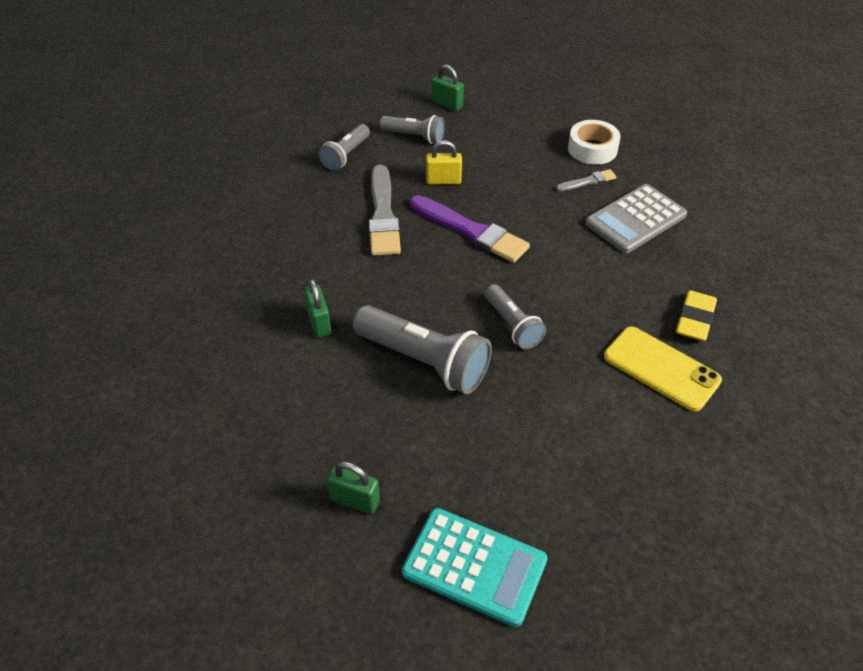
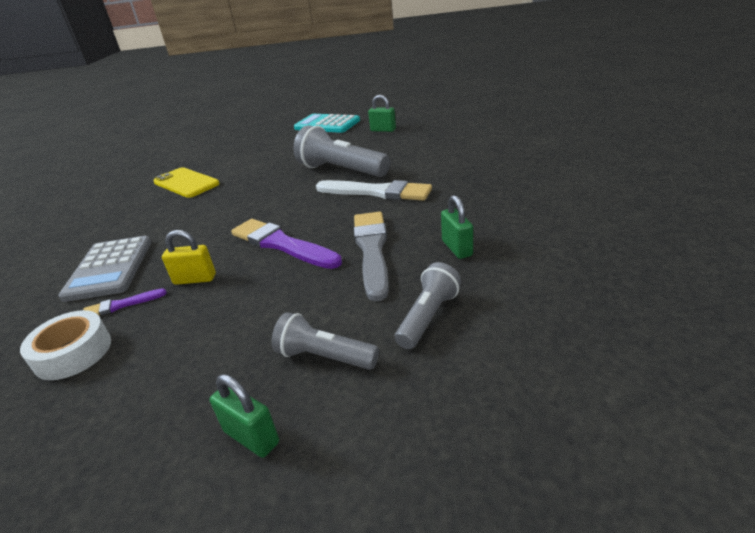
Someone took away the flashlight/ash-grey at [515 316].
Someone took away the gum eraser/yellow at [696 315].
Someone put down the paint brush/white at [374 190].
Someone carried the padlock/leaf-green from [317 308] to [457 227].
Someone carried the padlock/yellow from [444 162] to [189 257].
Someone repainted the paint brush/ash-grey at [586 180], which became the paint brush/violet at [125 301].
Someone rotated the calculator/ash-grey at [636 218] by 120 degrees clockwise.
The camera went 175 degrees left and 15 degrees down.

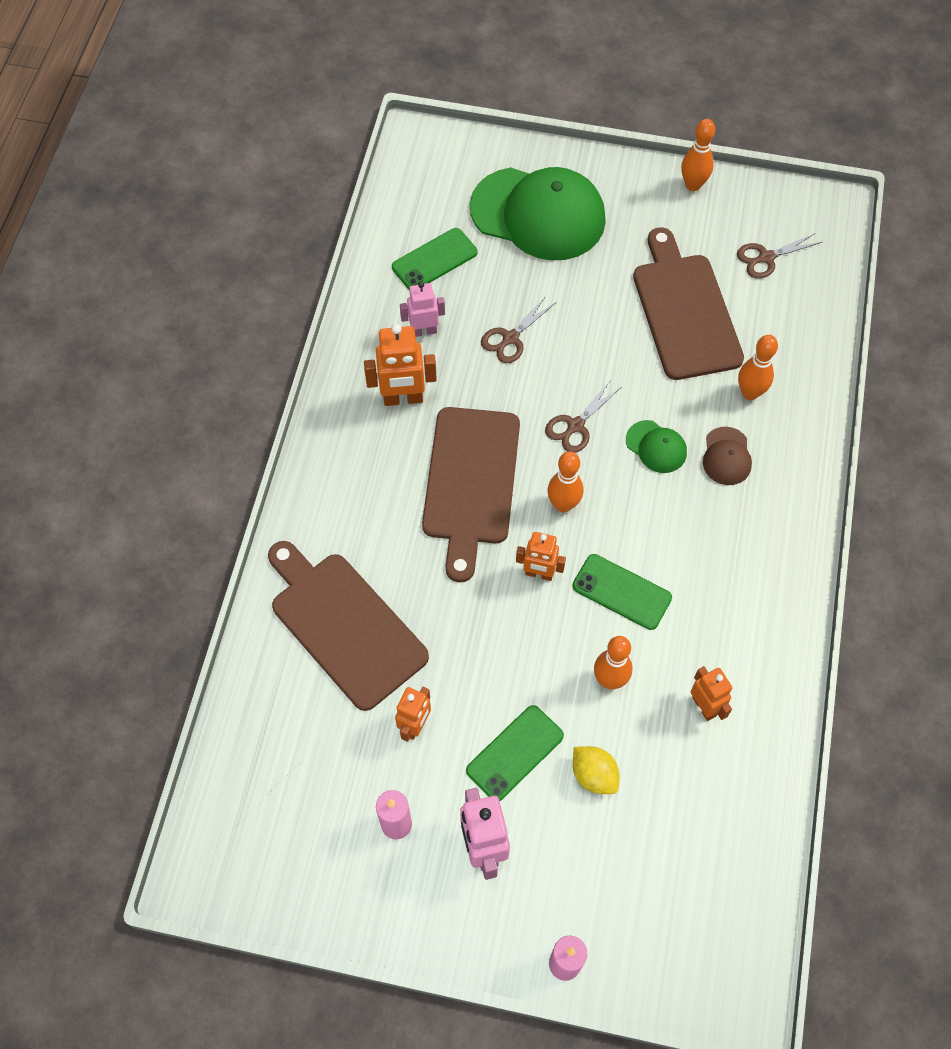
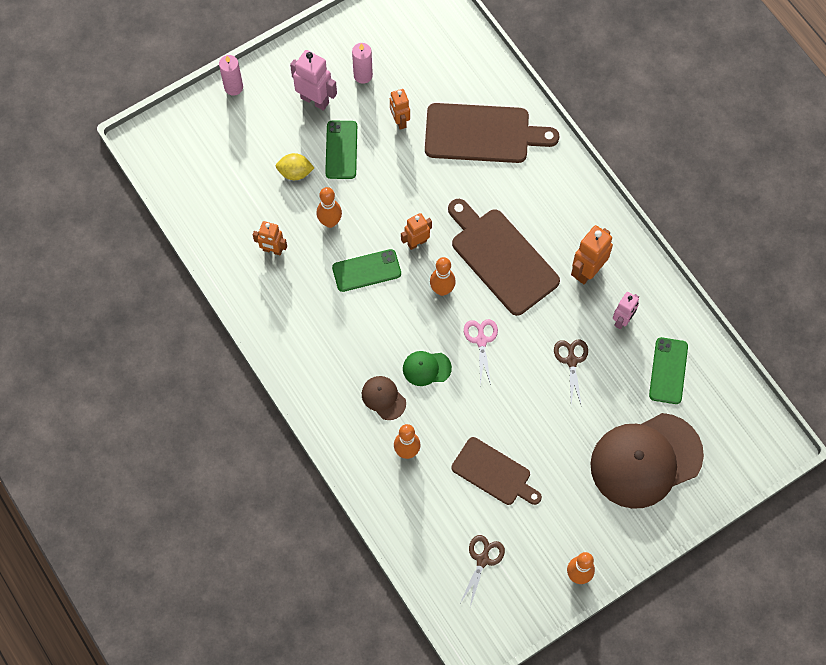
Someone repainted the peaked cap/leaf-green at [538 214], which became the peaked cap/brown at [647 461].
Someone repainted the scissors/brown at [582 417], which became the scissors/rose-pink at [481 352].
Someone scaled the bread board/brown at [688 304] by 0.65.
The camera went 135 degrees right and 5 degrees up.

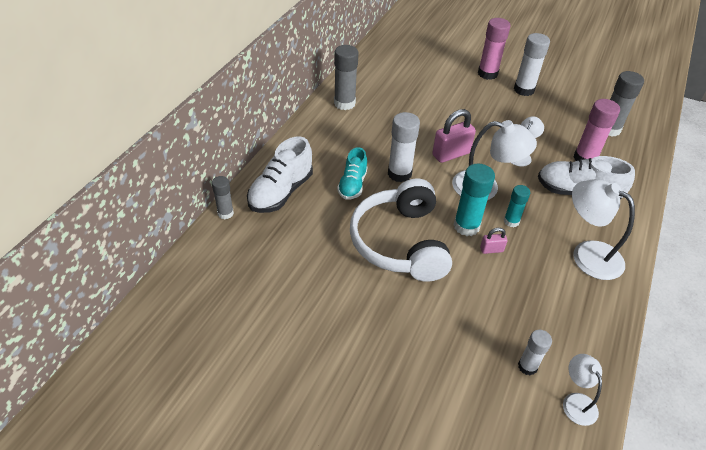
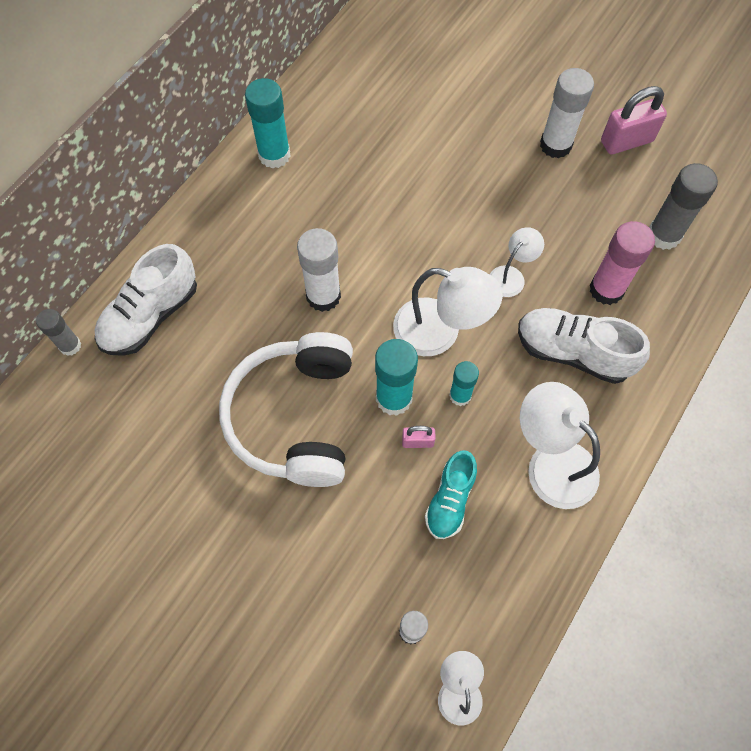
Someone took away the glue/rose-pink at [494 49].
Someone carried the sneaker/teal from [352 173] to [451 494].
Someone carried the padlock/rose-pink from [454 136] to [634 120].
Someone repainted the glue/ash-grey at [346 77], which became the glue/teal at [268 123].
The camera went 10 degrees right and 20 degrees up.

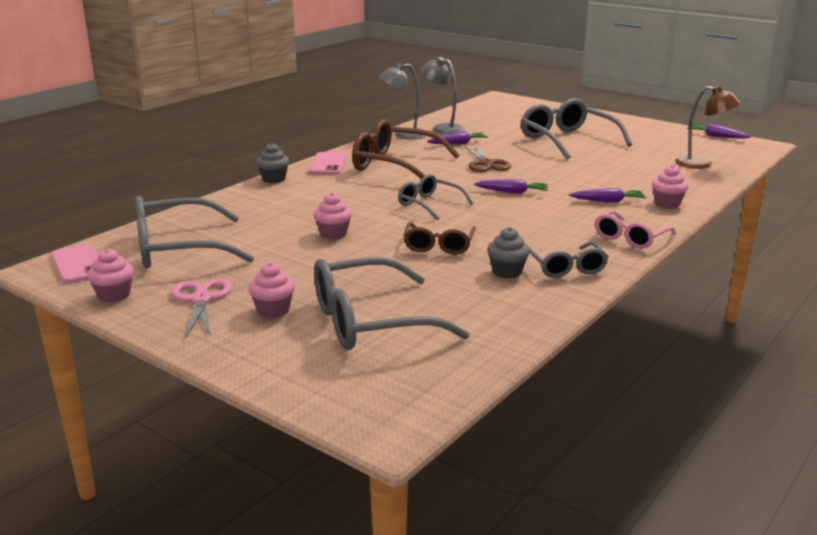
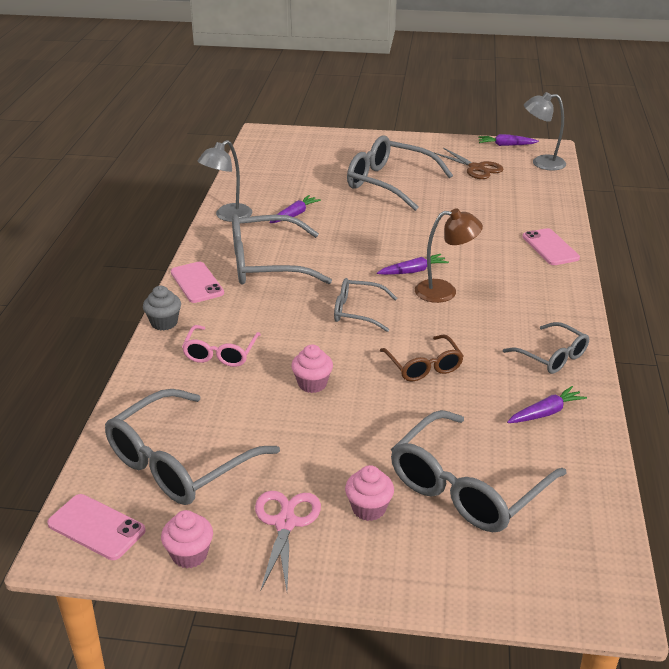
Someone took away the muffin/ash-grey at [508 252].
Someone carried the desk lamp/ash-grey from [442 95] to [545 131].
Someone carried the scissors/brown from [487 158] to [469 163].
Someone carried the root vegetable/violet from [608 195] to [547 404].
Someone carried the spectacles/rose-pink from [635 229] to [221 346].
Someone carried the desk lamp/brown from [708 127] to [449 255].
Someone swapped the muffin/rose-pink at [670 186] for the phone/rose-pink at [551 246].
Someone repainted the spectacles/brown at [406 149], which became the spectacles/ash-grey at [282 249].
Someone rotated the scissors/rose-pink at [201 307] by 45 degrees clockwise.
The camera went 30 degrees left and 10 degrees up.

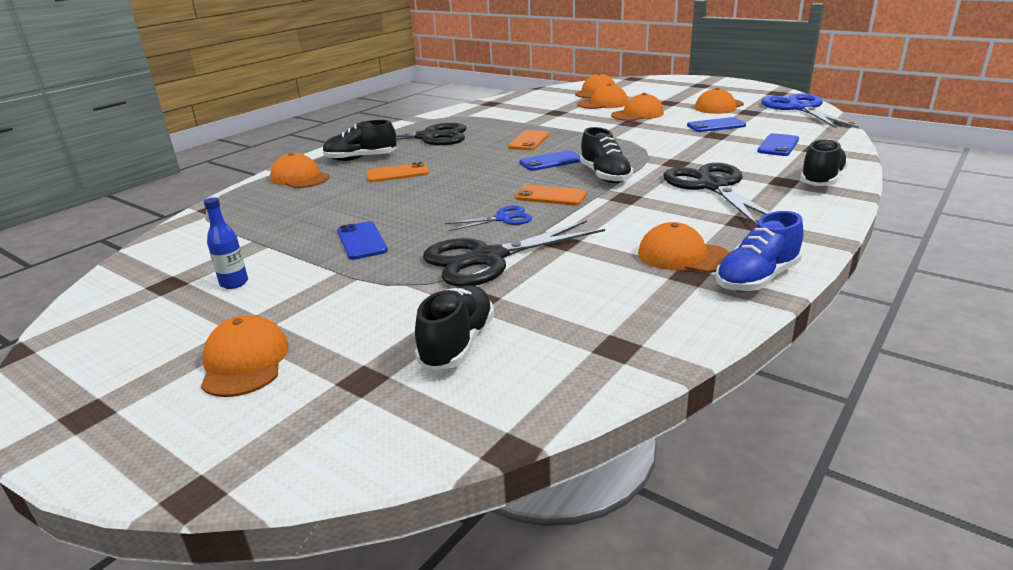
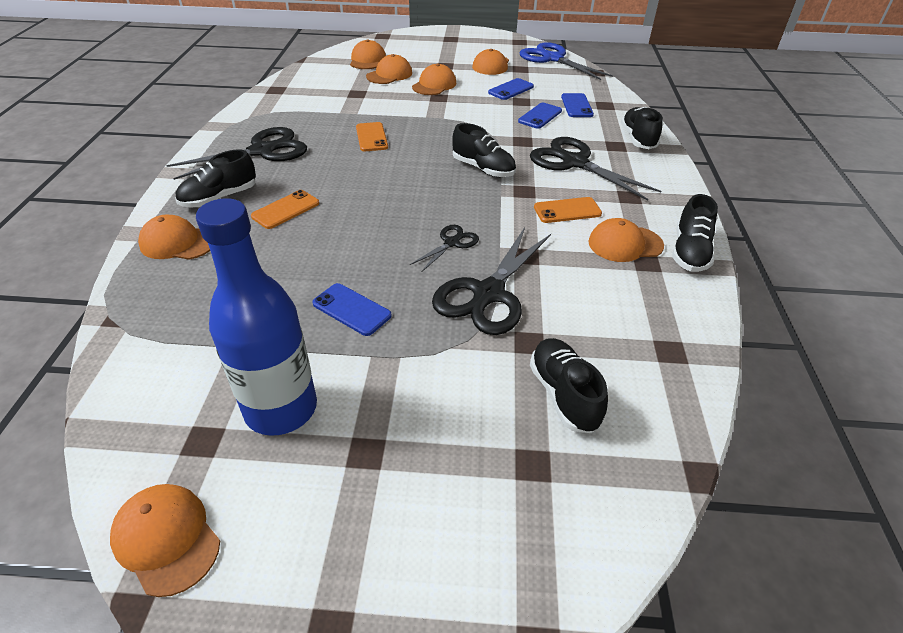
Someone carried the peaked cap/orange from [245 356] to [165 540].
Someone carried the phone/orange from [551 195] to [568 210].
Someone carried the phone/royal blue from [550 160] to [540 116].
Someone repainted the scissors/royal blue at [488 218], which became the scissors/jet-black at [444 248].
Someone repainted the sneaker/royal blue at [759 251], which became the sneaker/jet-black at [695 233].
Someone scaled the bottle/royal blue at [226 243] by 2.41.
The camera went 35 degrees left and 15 degrees up.

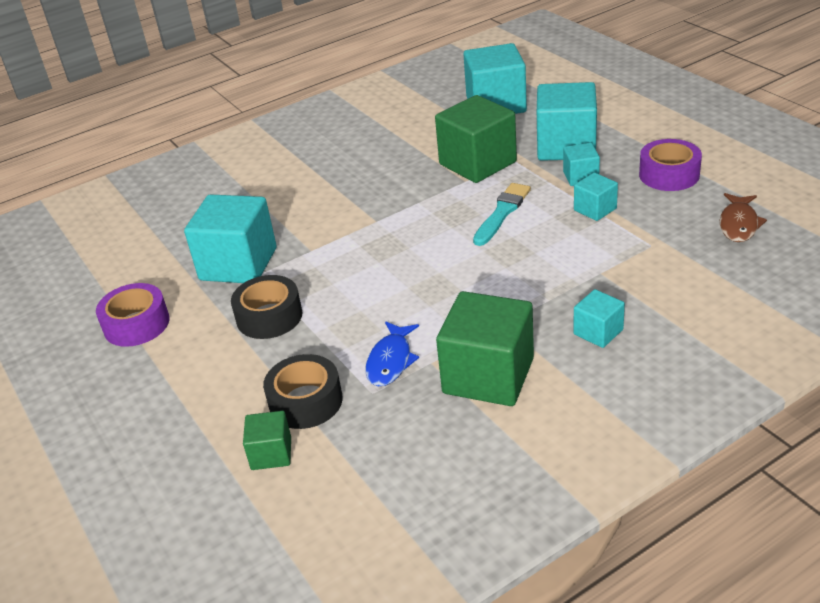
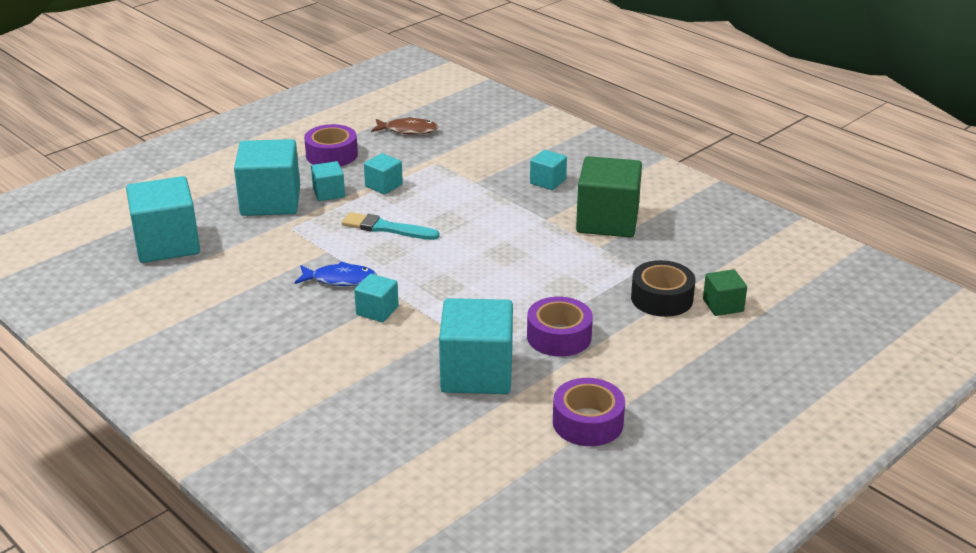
Someone took away the block/leaf-green at [476 139].
Someone put down the block/teal at [376 298].
Someone carried the fish figure/royal blue from [392 354] to [336 273].
Someone repainted the roll of tape/jet-black at [267 307], which became the roll of tape/violet at [560 327].
The camera went 105 degrees left and 5 degrees down.

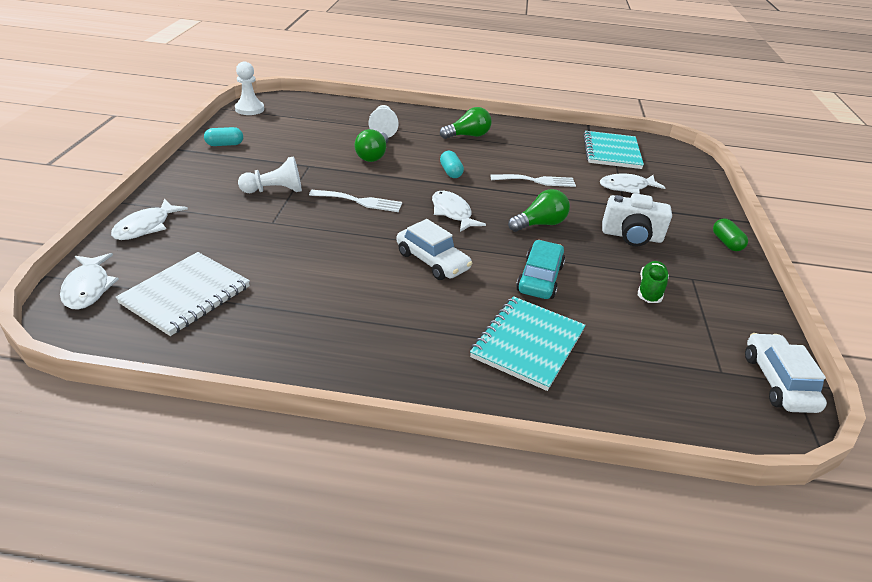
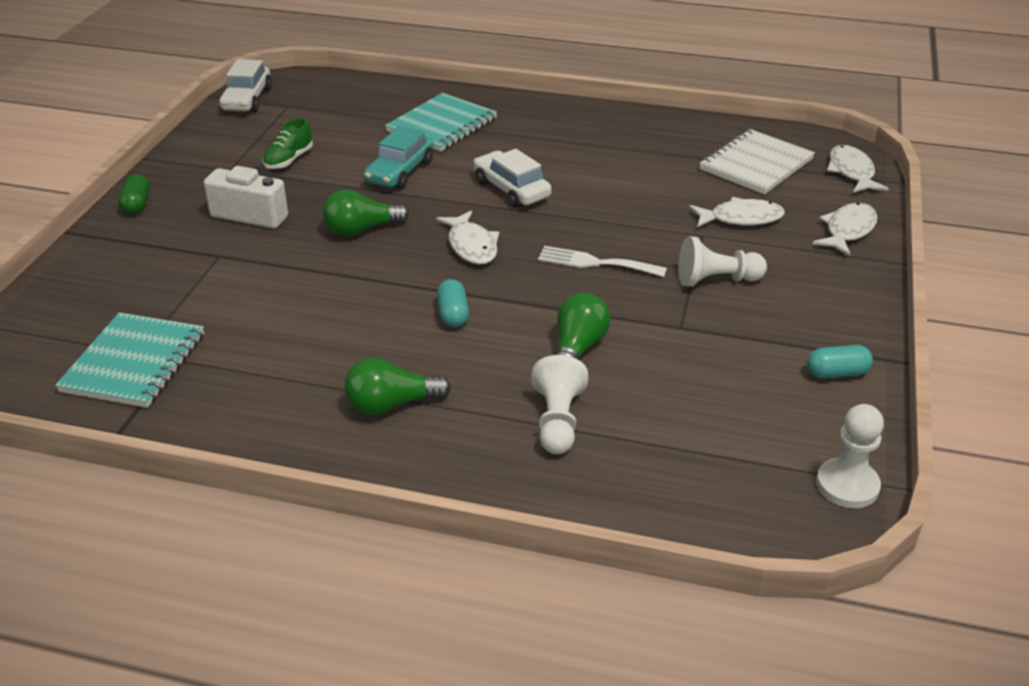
Someone took away the table fork/white at [533 180].
Someone carried the fish figure/white from [633 184] to [737 212].
The camera went 170 degrees left and 0 degrees up.

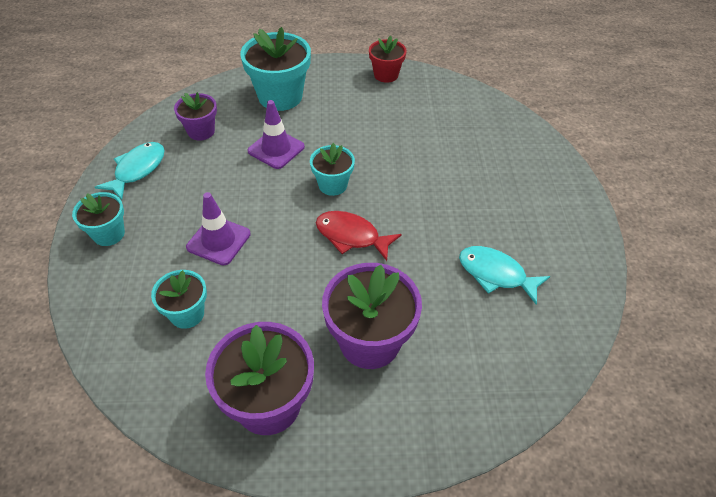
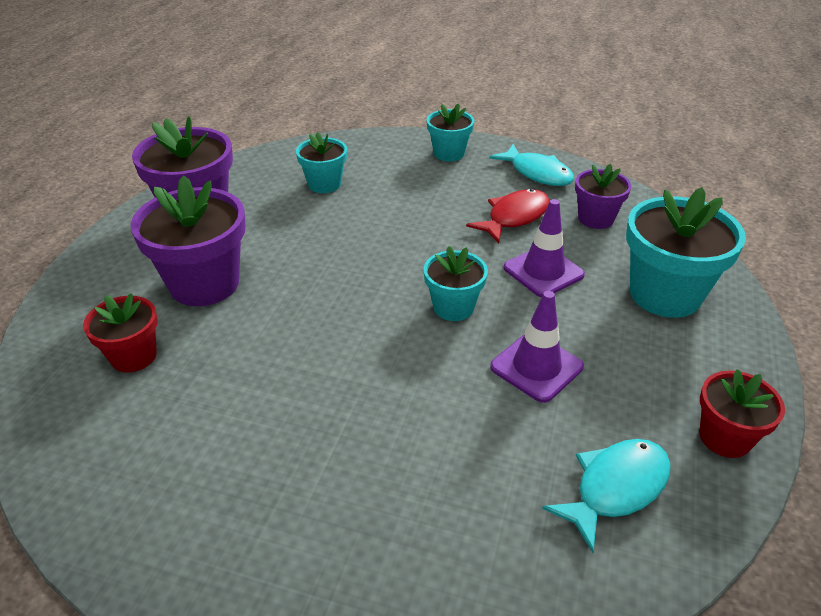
Someone put down the potted plant/red at [120 333].
Someone carried the safety cone/violet from [218 229] to [537 347].
Someone carried the fish figure/red from [359 236] to [508 216].
Someone carried the fish figure/teal from [504 275] to [606 496].
The camera went 110 degrees right and 10 degrees down.

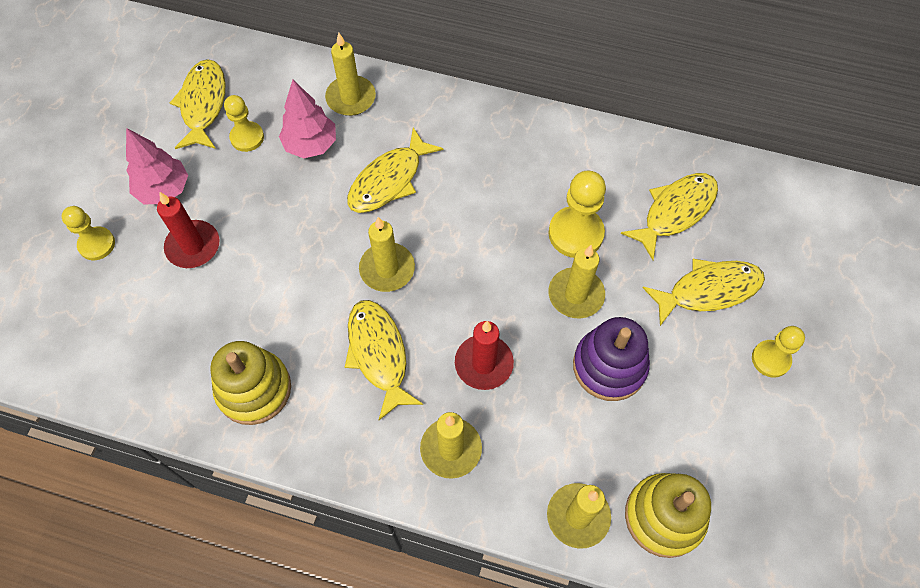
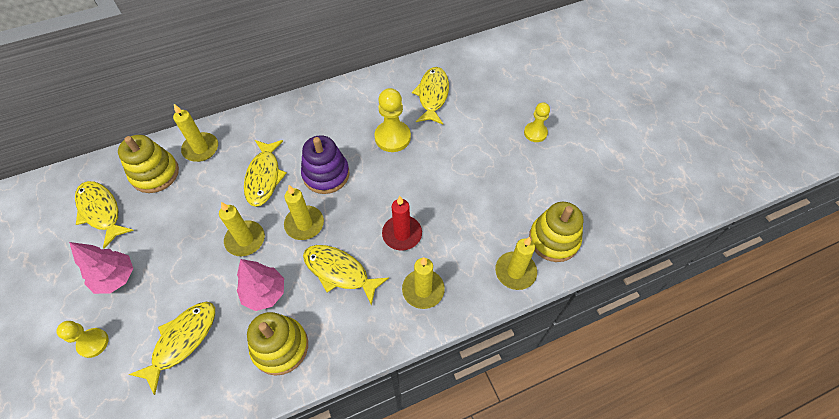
Someone took away the pillar candle/red at [188 230].
Someone took away the game pawn/yellow at [244 123].
Someone put down the ring stacker/yellow at [148 164].
Someone carried the toy tree/rose-pink from [307 119] to [260 285].
Someone carried the pillar candle/yellow from [577 281] to [242 229].
Someone carried the ring stacker/violet from [611 359] to [325 164].
Someone carried the fish figure/yellow from [704 292] to [172 348].
The camera went 40 degrees left and 5 degrees down.

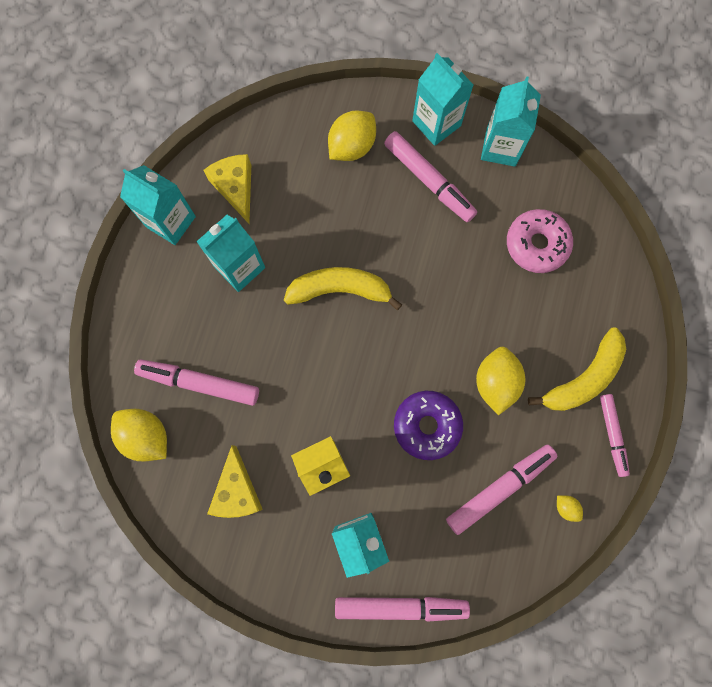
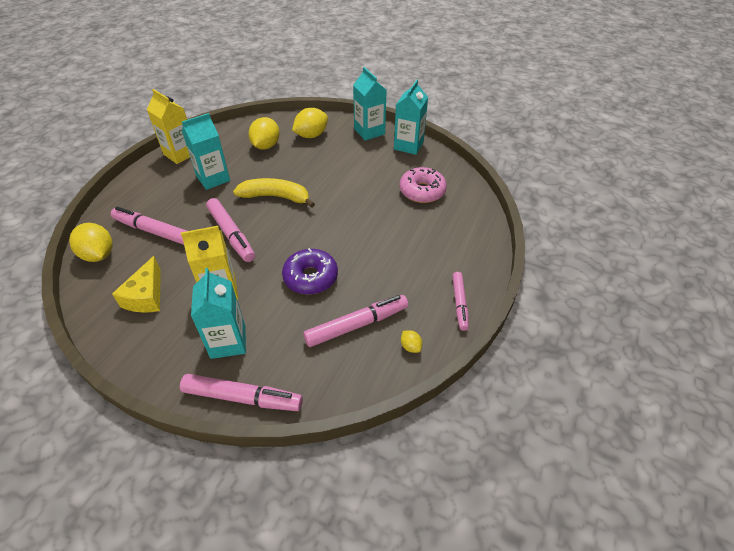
Someone took away the piece of cheese/yellow at [227 189].
Someone took away the banana/yellow at [577 369].
Someone carried the marker pen/rose-pink from [430 176] to [230 230].
Someone carried the lemon/yellow from [500 381] to [264 133].
Someone repainted the milk carton/teal at [158 205], which became the milk carton/yellow at [168 126].
The camera went 10 degrees right and 30 degrees down.

